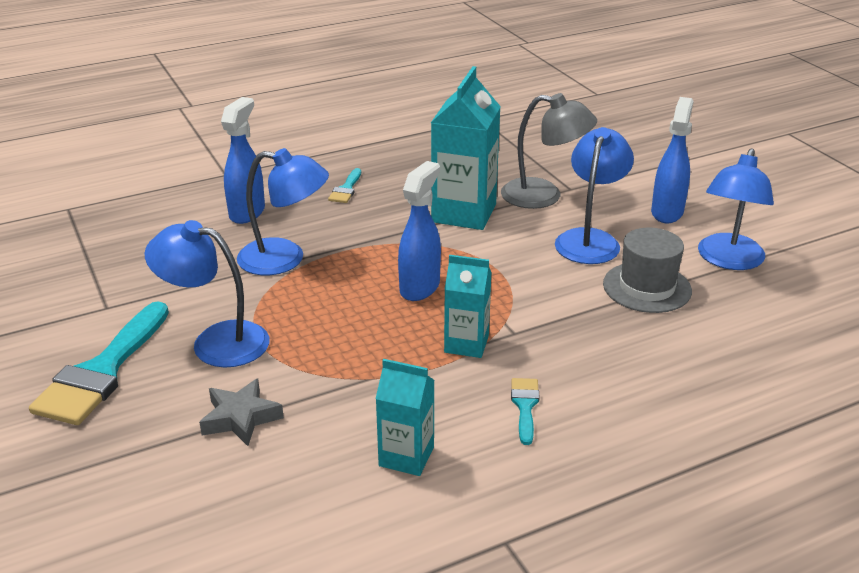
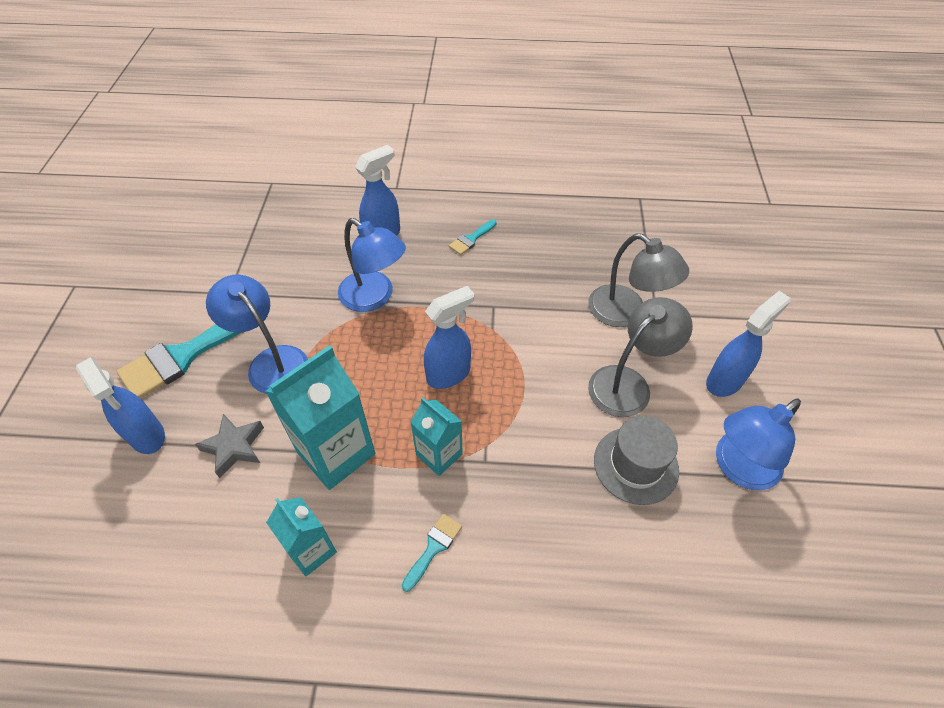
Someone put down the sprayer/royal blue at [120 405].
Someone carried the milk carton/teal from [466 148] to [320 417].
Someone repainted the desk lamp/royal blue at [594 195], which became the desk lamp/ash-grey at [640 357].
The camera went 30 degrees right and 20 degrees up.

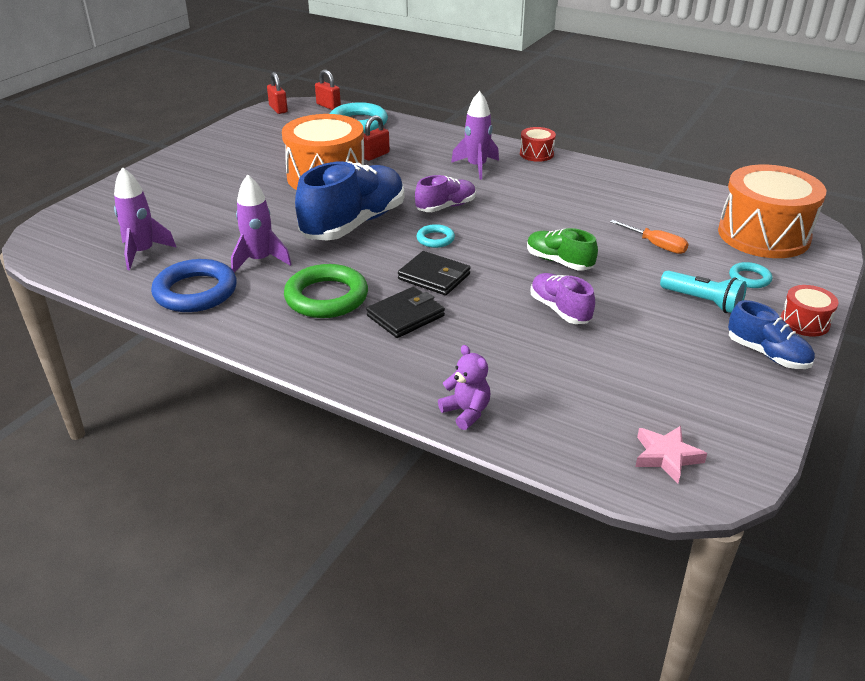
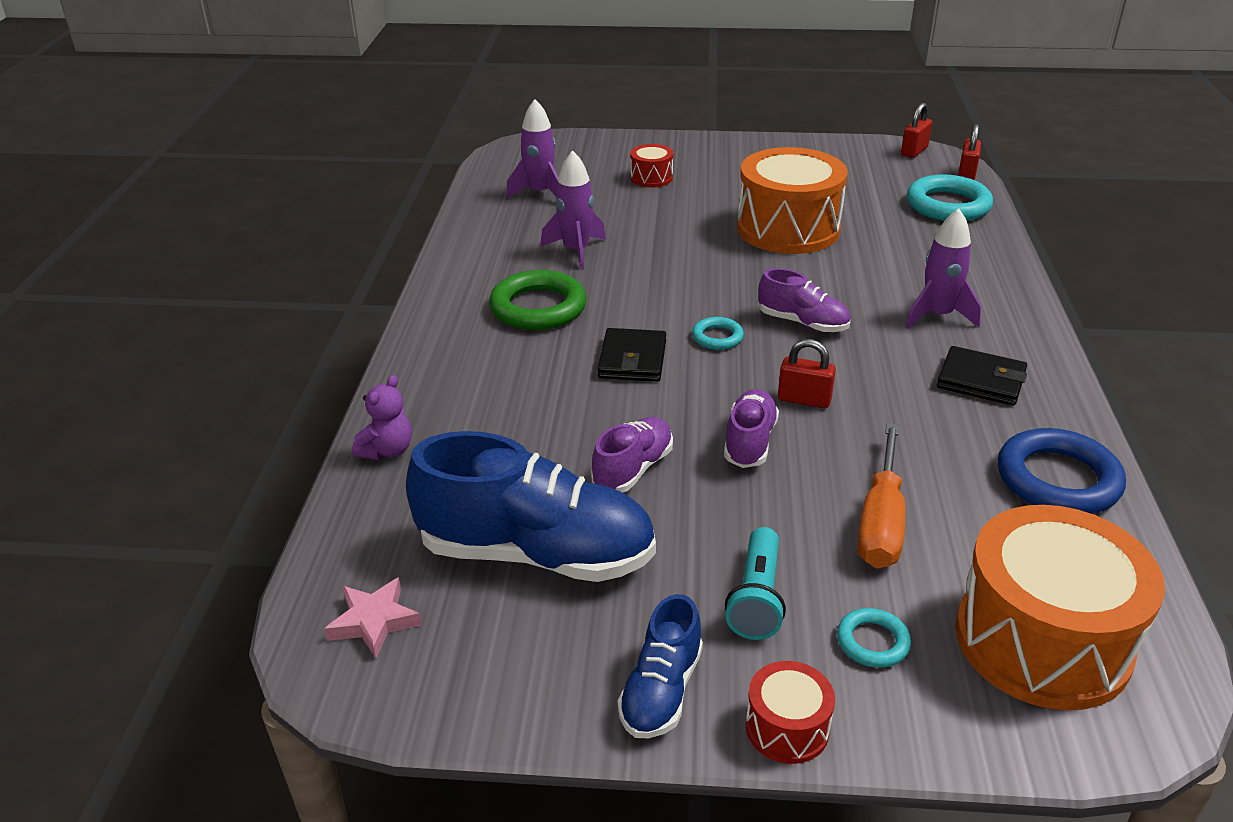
Someone carried the ring/royal blue from [194 285] to [1062 471].
Someone carried the sneaker/royal blue from [350 201] to [531 506].
Someone carried the padlock/red from [377 138] to [807 373].
Someone carried the billfold/jet-black from [405 312] to [982 376].
Someone carried the drum/red from [538 144] to [651 165].
Someone repainted the sneaker/leaf-green at [562 249], which became the sneaker/violet at [751 428].
Someone scaled the hand screwdriver/orange at [649 237] by 1.52.
The camera went 65 degrees right and 0 degrees up.

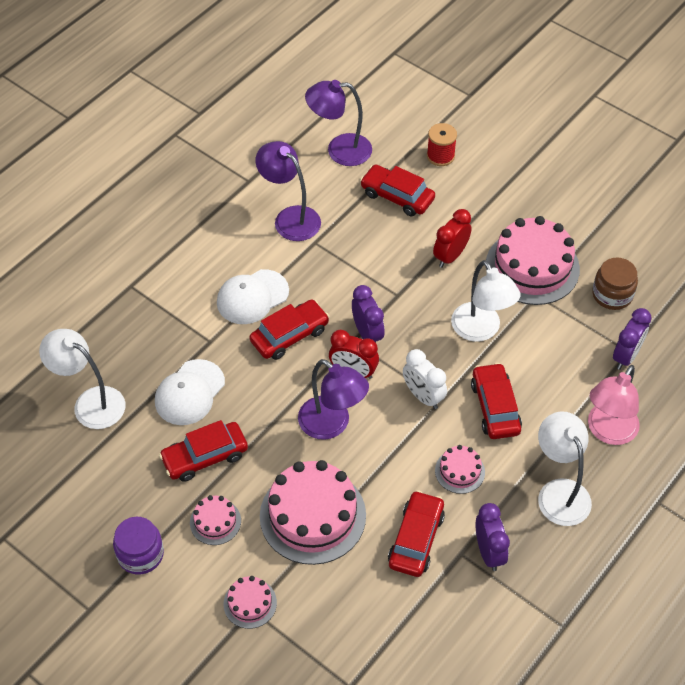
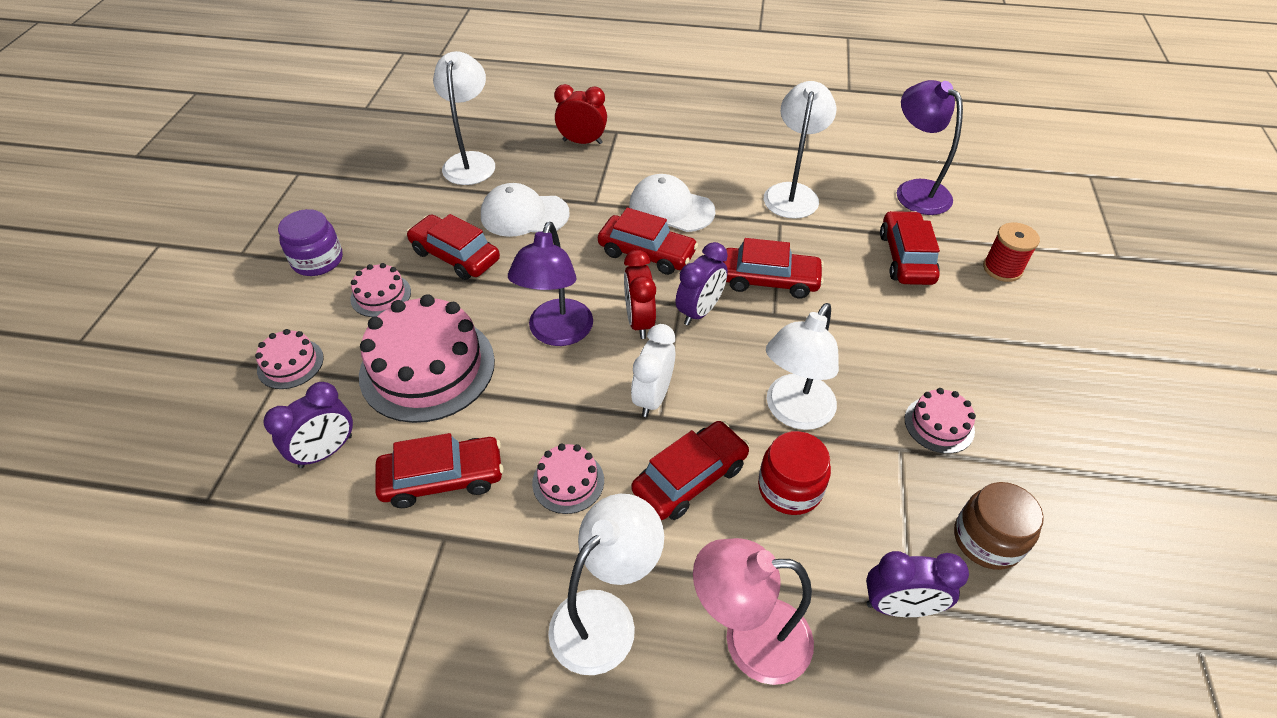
Someone put down the toy car/red at [773 268].
Someone put down the jar/red at [794 473].
Someone carried the alarm clock/red from [452 238] to [580 114].
Someone carried the alarm clock/violet from [493 537] to [308 425].
Someone repainted the desk lamp/violet at [288 191], which became the desk lamp/white at [800 150].
Someone scaled the gateau/rose-pink at [533 260] by 0.48.
The camera went 60 degrees right and 5 degrees down.

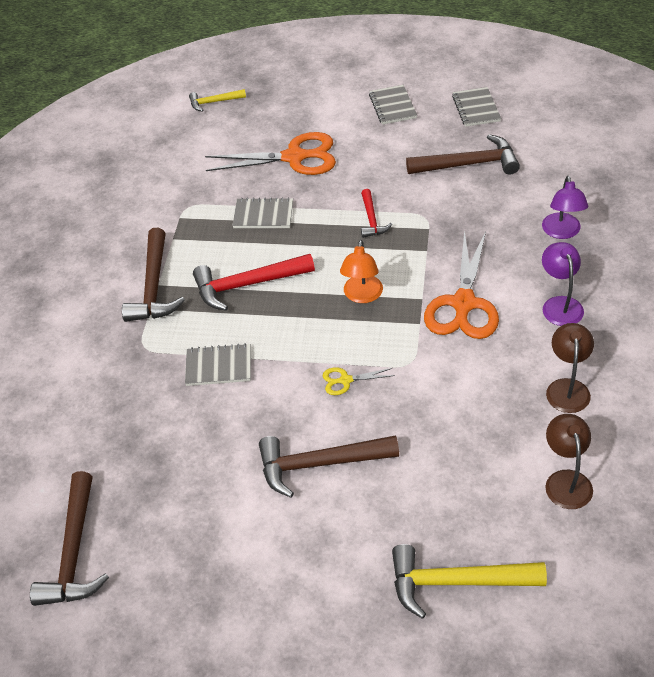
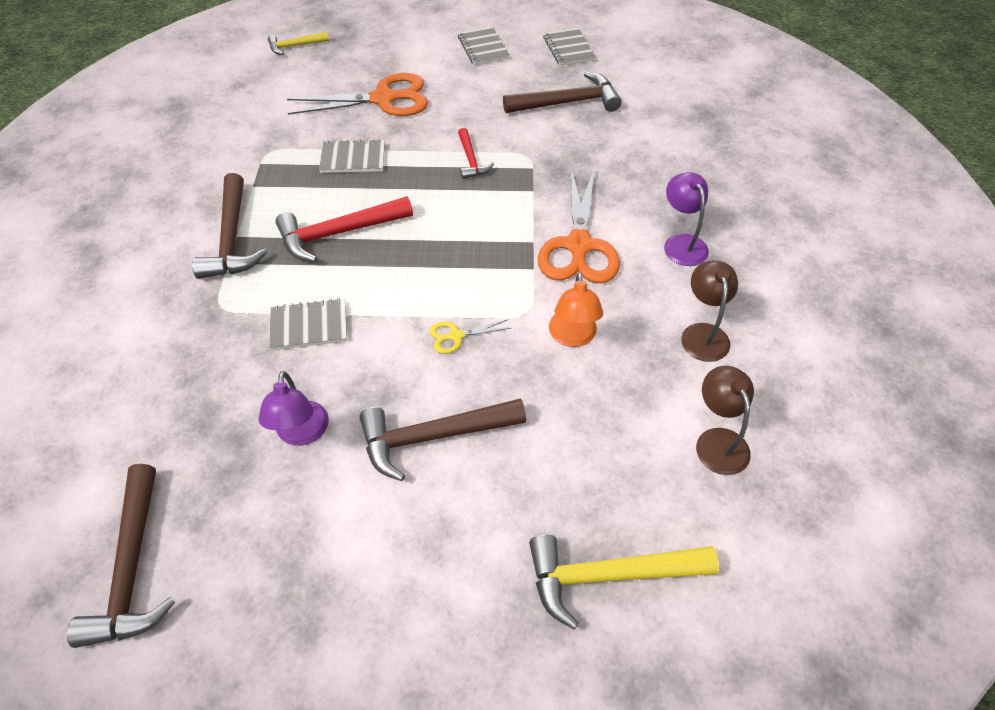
Someone carried the desk lamp/orange from [361 271] to [576 309].
Someone carried the desk lamp/violet from [565 207] to [293 408].
The camera went 10 degrees left and 5 degrees up.

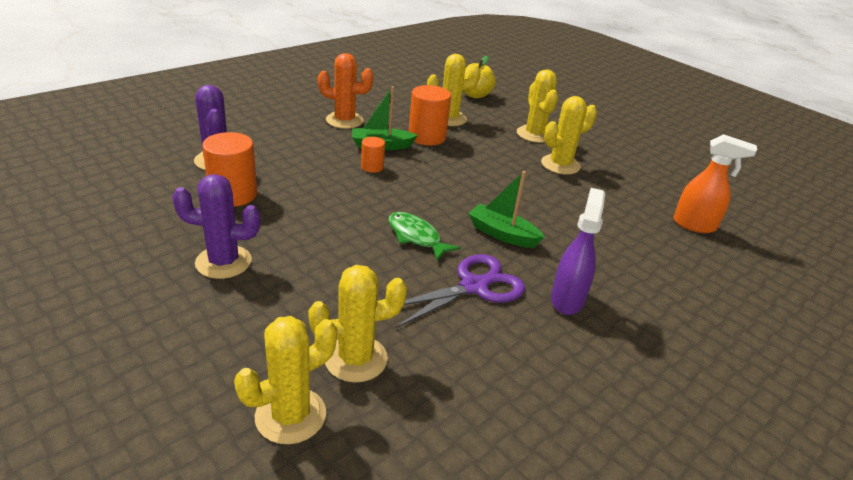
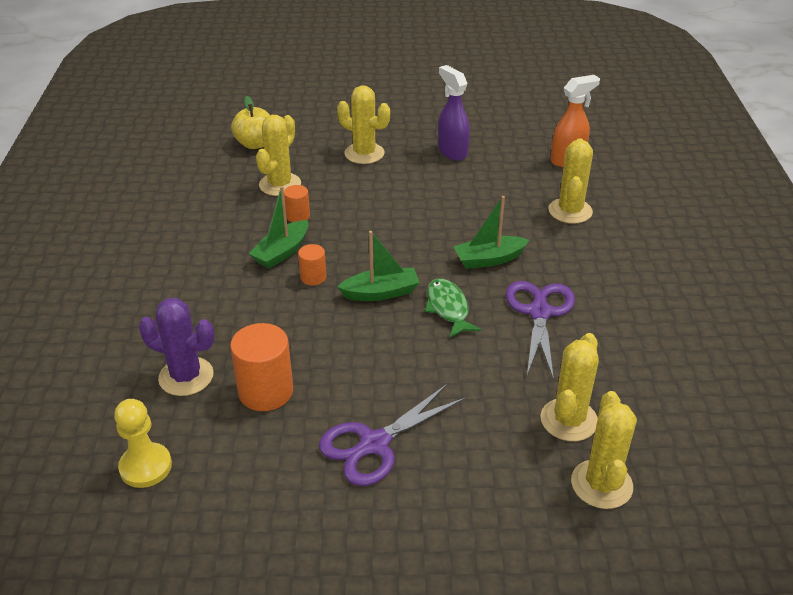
Someone took away the cactus/orange at [346 91].
Someone put down the game pawn/yellow at [143 443].
Someone put down the boat/leaf-green at [379 266].
Someone carried the cactus/yellow from [569 135] to [570 181].
Someone carried the sprayer/violet from [578 251] to [454 112].
Someone swapped the cactus/violet at [216 226] for the scissors/violet at [392 435].
Someone rotated the fish figure/leaf-green at [424 236] by 75 degrees clockwise.
Someone scaled the cylinder shape/orange at [430 115] by 0.55.
The camera went 45 degrees left and 5 degrees up.

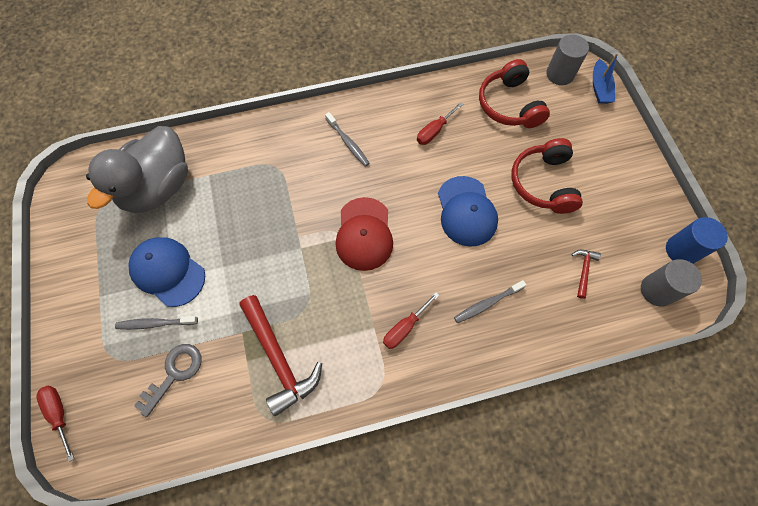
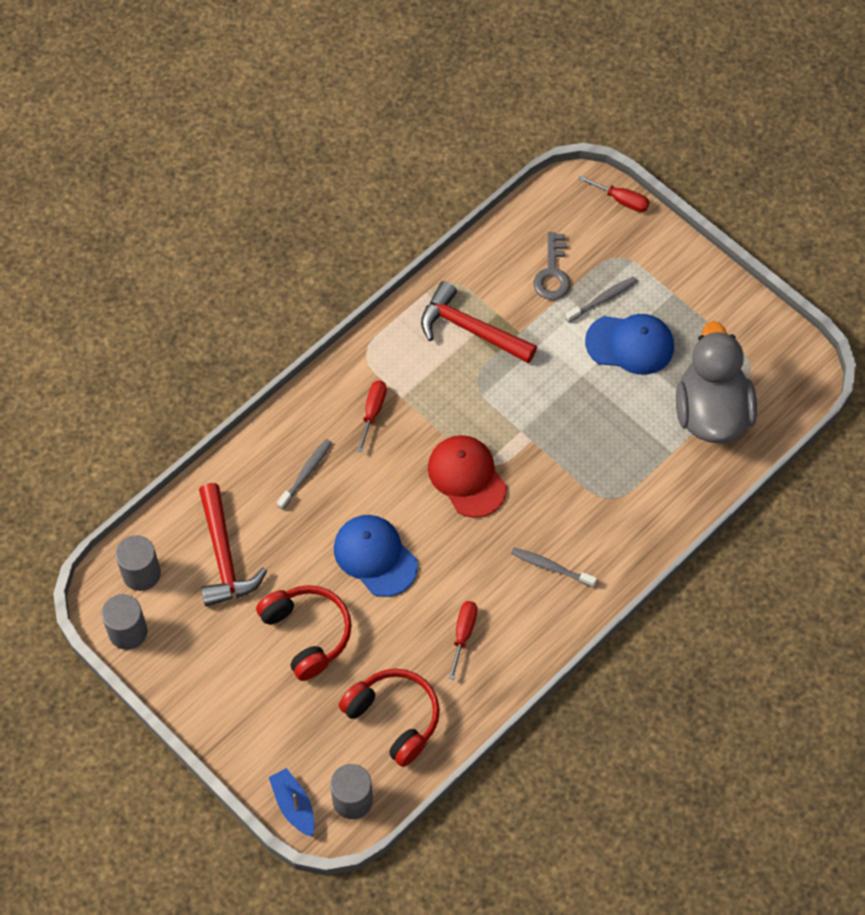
Someone repainted the cylinder shape/royal blue at [697 240], which became the cylinder shape/ash-grey at [124 622].
Someone scaled the carpenter's hammer/red at [586 274] by 2.13.
The camera went 150 degrees right and 5 degrees down.

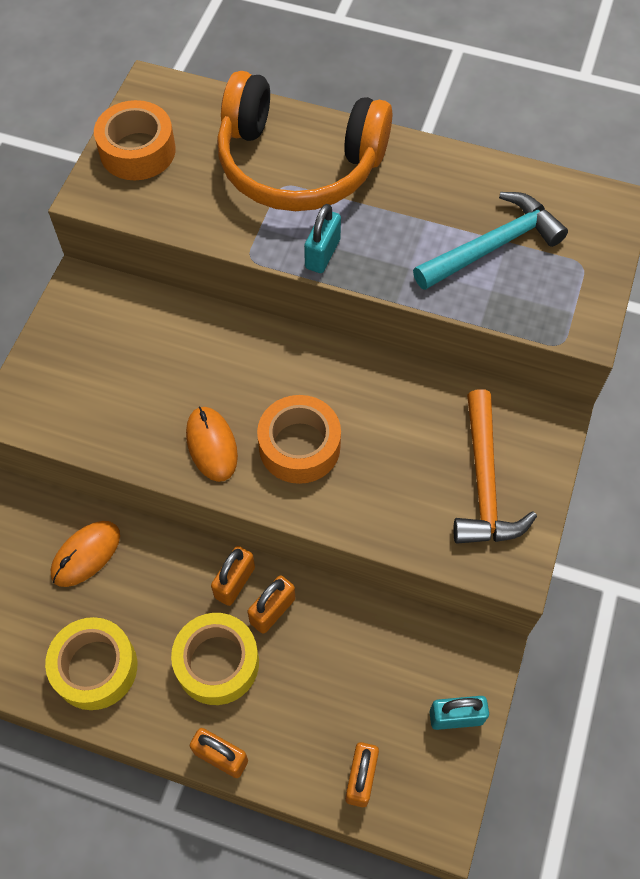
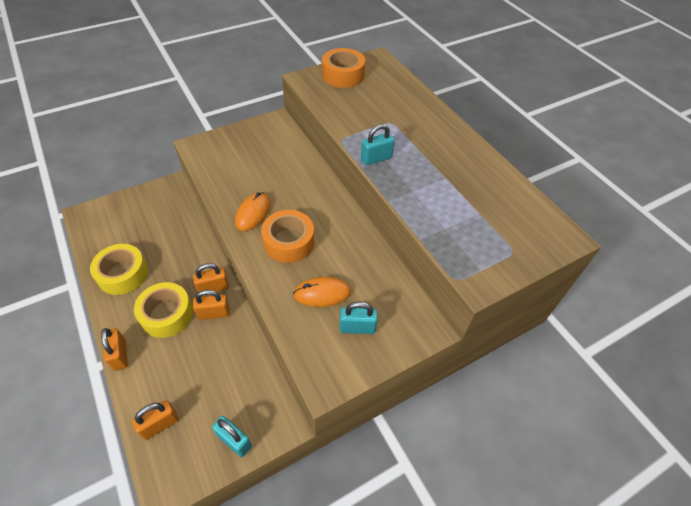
Someone took away the over-ear headphones/orange at [304 141].
Someone took away the carpenter's hammer/teal at [490 241].
Someone carried the computer mouse/orange from [85 554] to [322 292].
Someone swapped the carpenter's hammer/orange at [495 466] for the padlock/teal at [359 318].
The camera went 40 degrees right and 10 degrees down.

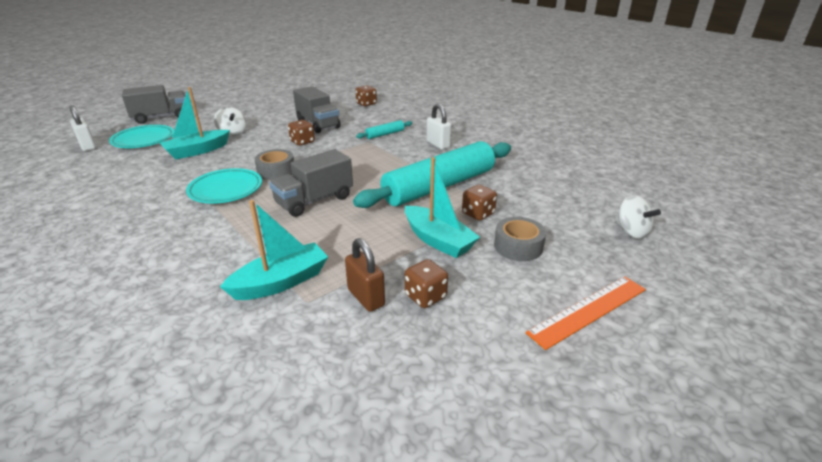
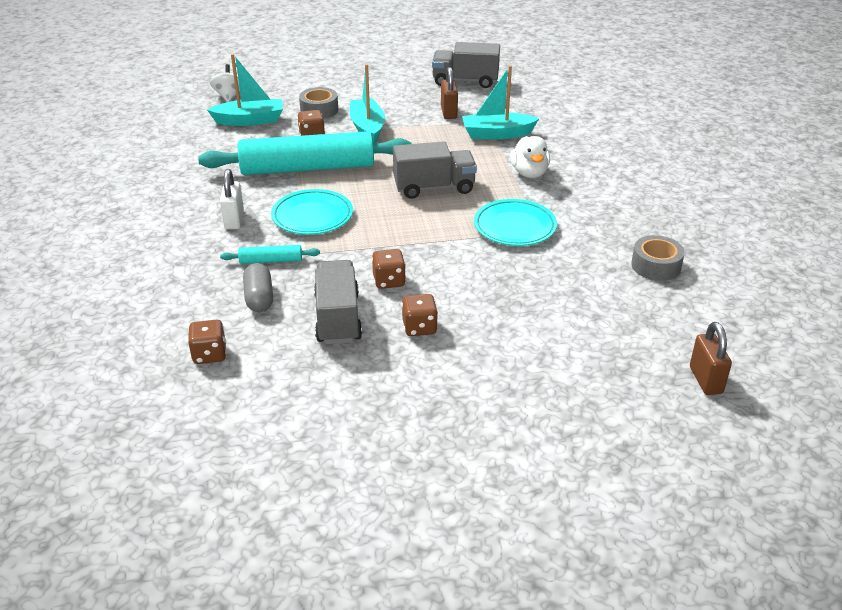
Someone took away the whirligig/white at [230 121].
Someone took away the measuring stick/orange at [585 313].
Someone put down the pill/ash-grey at [258 287].
Someone put down the duck/white at [530 157].
Someone carried the dinner plate/teal from [141 136] to [312 212].
Someone carried the lorry/ash-grey from [154 104] to [466 65].
Someone carried the boat/teal from [195 123] to [245 90].
Someone carried the roll of tape/ash-grey from [274 164] to [658 258].
Someone carried the die/brown from [426 283] to [420 315].
Someone repainted the padlock/white at [83 128], which became the padlock/brown at [711 358].
The camera went 150 degrees left and 5 degrees up.

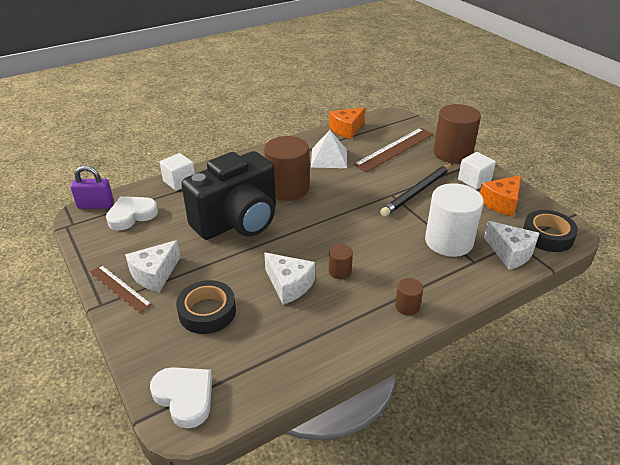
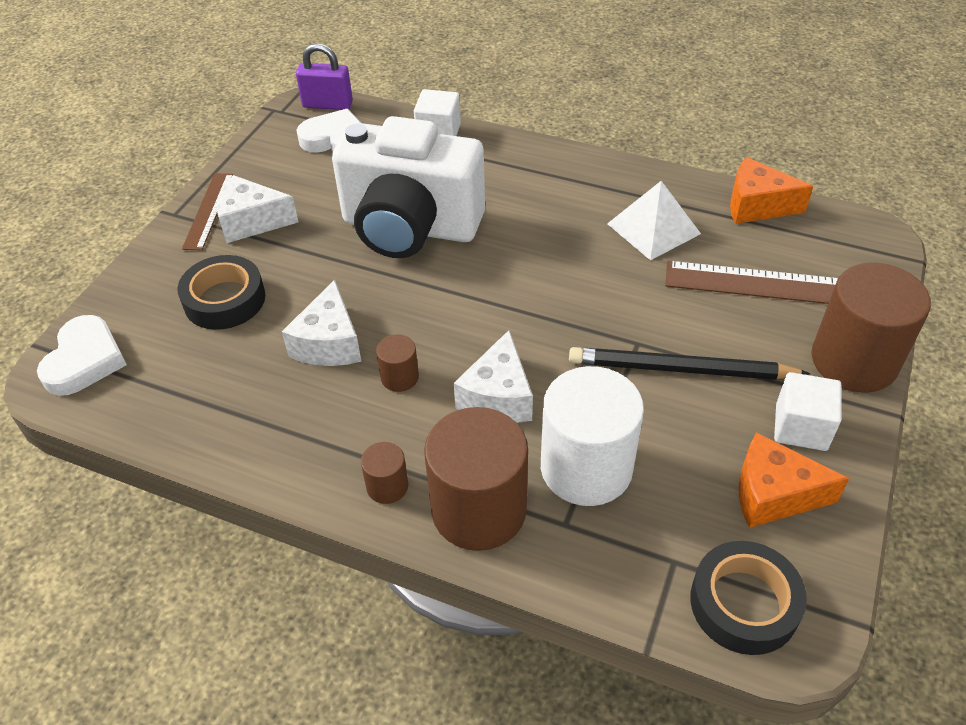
Someone carried the cylinder shape/brown from [286 168] to [476 479].
Someone carried the piece of cheese/white from [512 245] to [493 376].
Someone repainted the compact camera/jet-black at [228 195], which became the compact camera/white at [408 187].
Someone rotated the padlock/violet at [92 187] by 45 degrees counterclockwise.
The camera went 55 degrees right and 10 degrees up.

